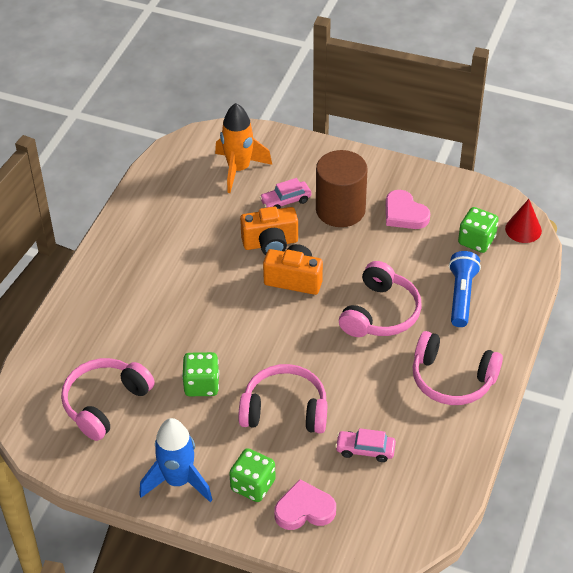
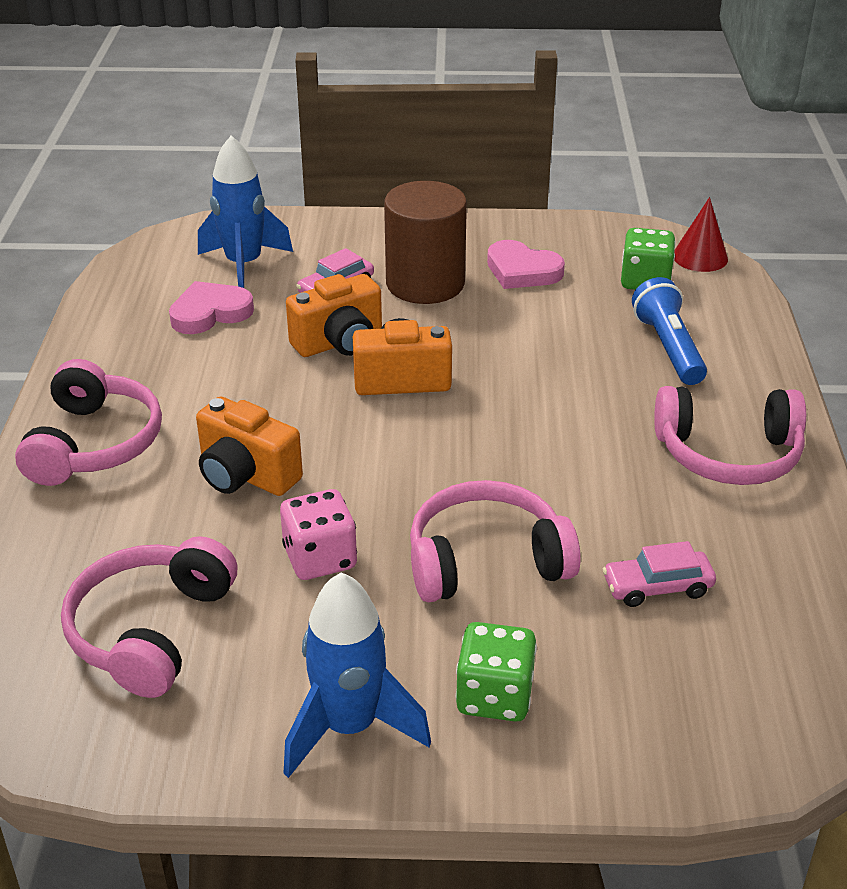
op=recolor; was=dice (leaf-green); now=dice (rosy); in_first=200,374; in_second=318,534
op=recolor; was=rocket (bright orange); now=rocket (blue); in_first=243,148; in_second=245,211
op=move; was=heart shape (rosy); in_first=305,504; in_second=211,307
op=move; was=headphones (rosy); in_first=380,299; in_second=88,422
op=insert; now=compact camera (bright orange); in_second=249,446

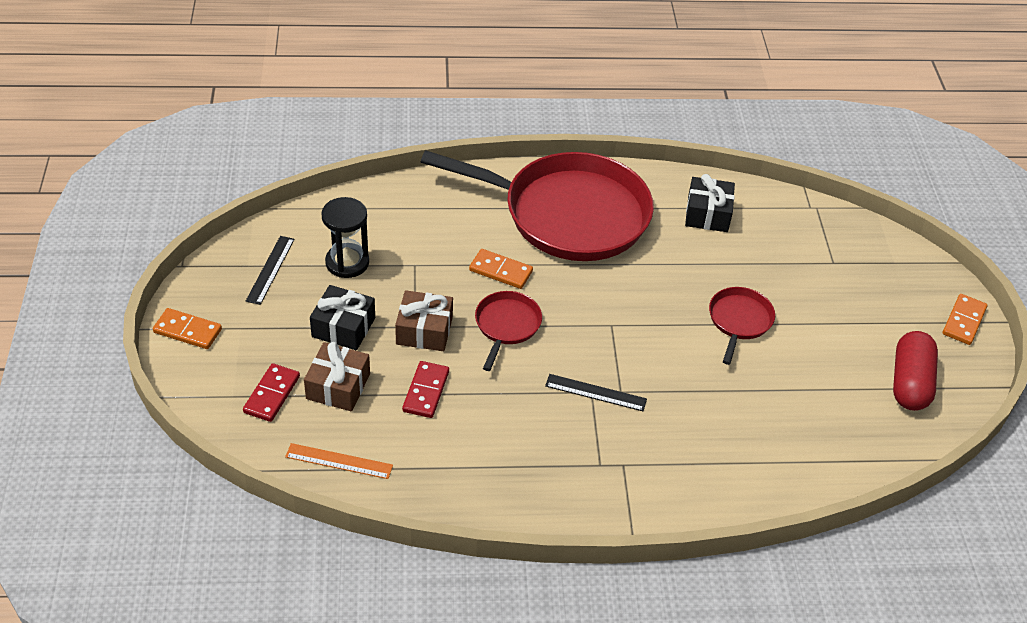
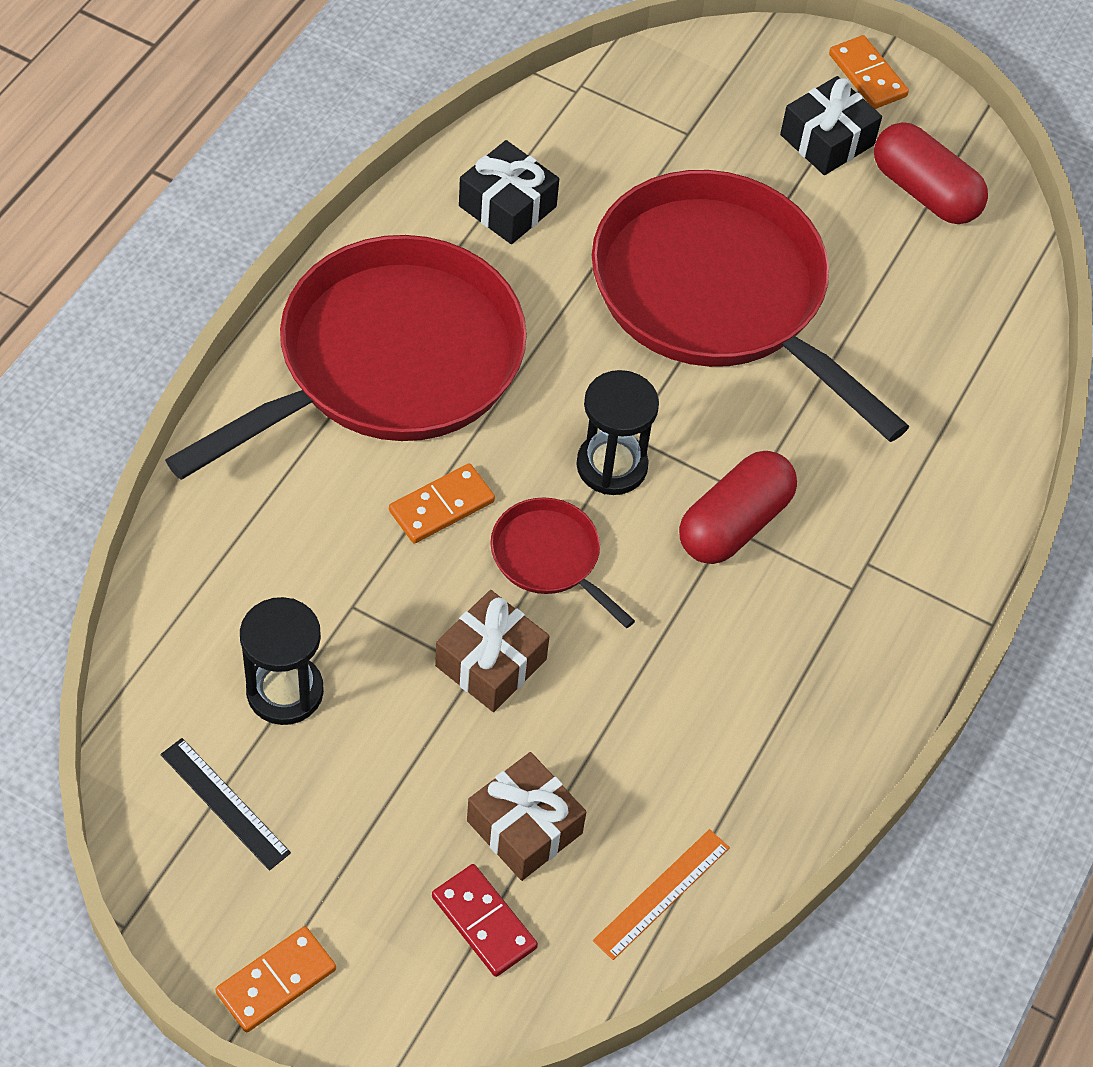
op=move; was=present (jet-black); in_first=342,317; in_second=831,125
op=delete; was=domino (red); in_first=425,389
op=replace; was=straightedge (jet-black); now=pill shape (red); in_first=596,392; in_second=738,507
op=resize; was=frying pan (red); in_first=742,326; in_second=750,306; ratio=2.34
op=insert; now=hourglass (jet-black); in_second=617,432

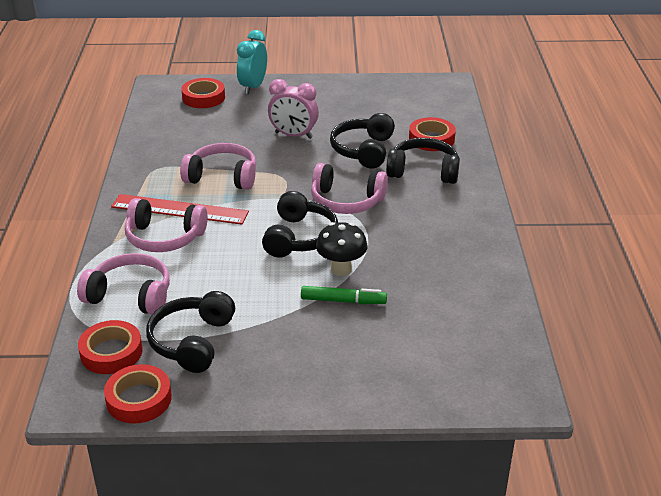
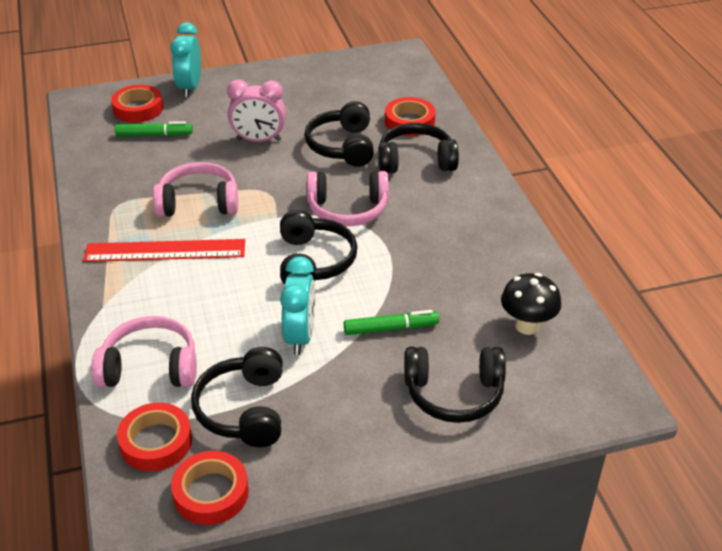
op=delete; was=headphones (rosy); in_first=166,225
op=move; was=fungus (jet-black); in_first=342,249; in_second=531,304
op=insert; now=felt pen (leaf-green); in_second=154,128
op=insert; now=bedside clock (turquoise); in_second=297,305
op=insert; now=headphones (jet-black); in_second=455,385

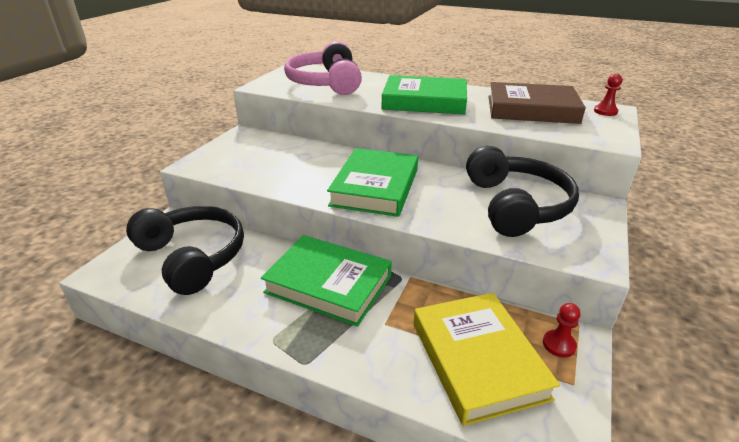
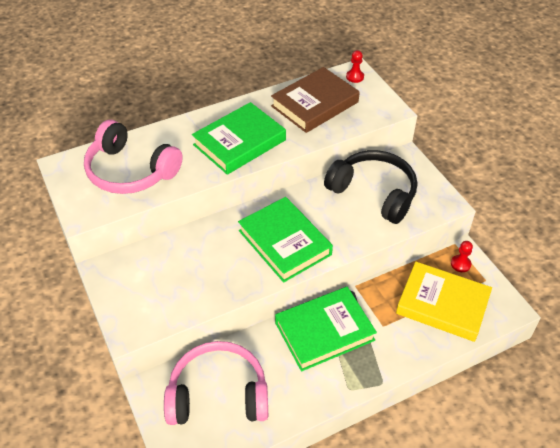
op=recolor; was=headphones (jet-black); now=headphones (rosy); in_first=185,250; in_second=216,383

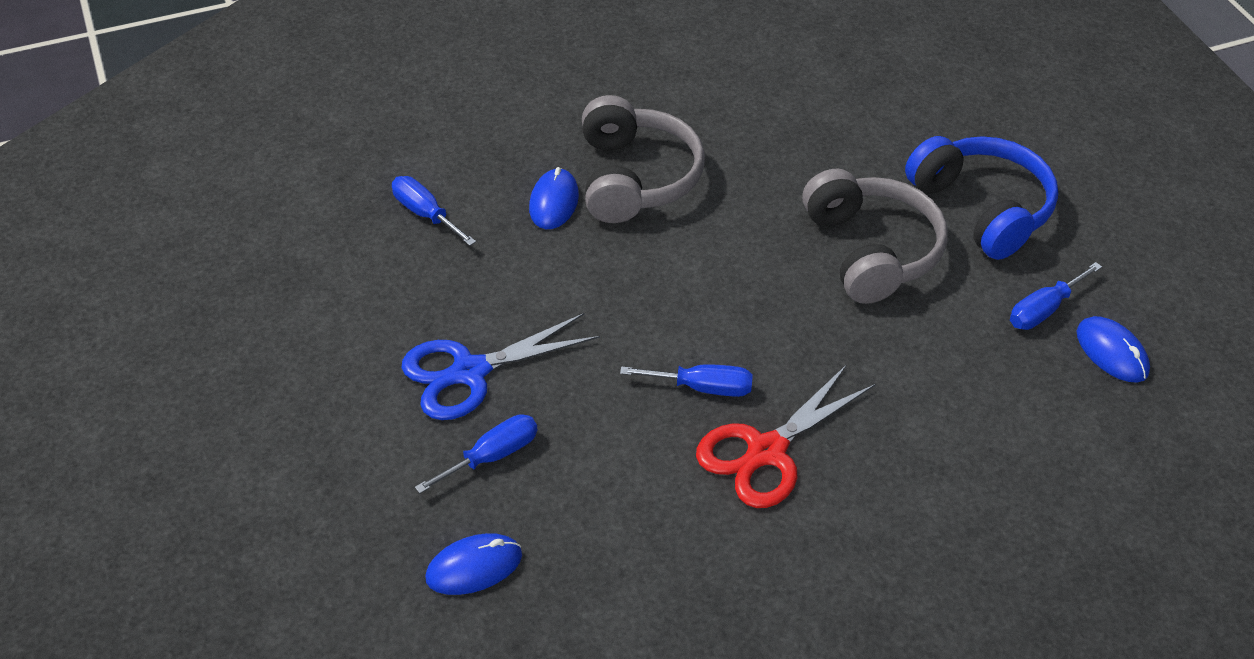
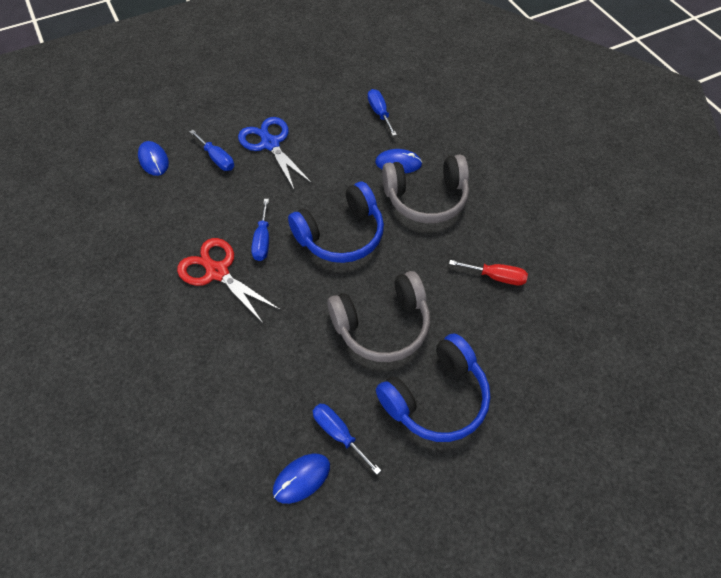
op=rotate; was=hand screwdriver (blue); in_first=434,211; in_second=382,112; clockwise=-60
op=insert; now=headphones (blue); in_second=336,222
op=insert; now=hand screwdriver (red); in_second=488,272

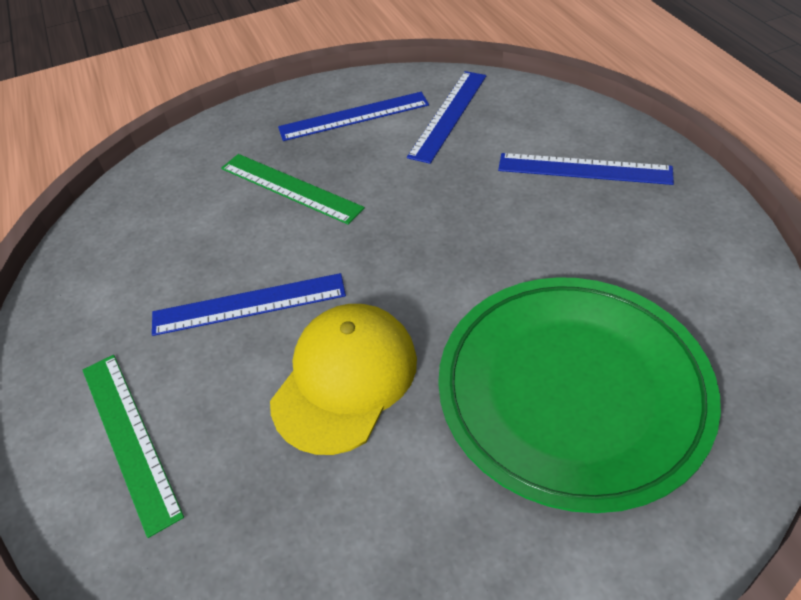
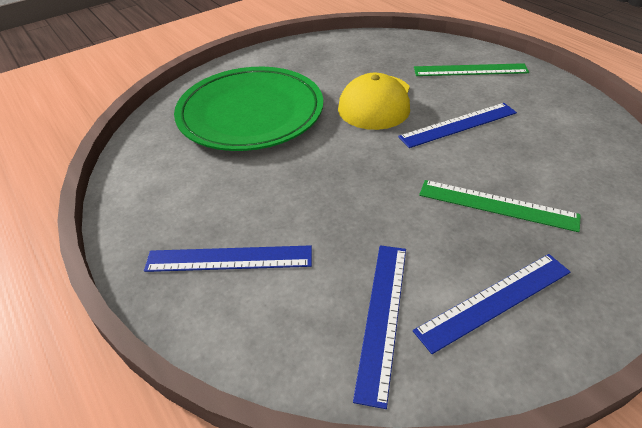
op=rotate; was=straightedge (leaf-green); in_first=133,446; in_second=471,69; clockwise=-45

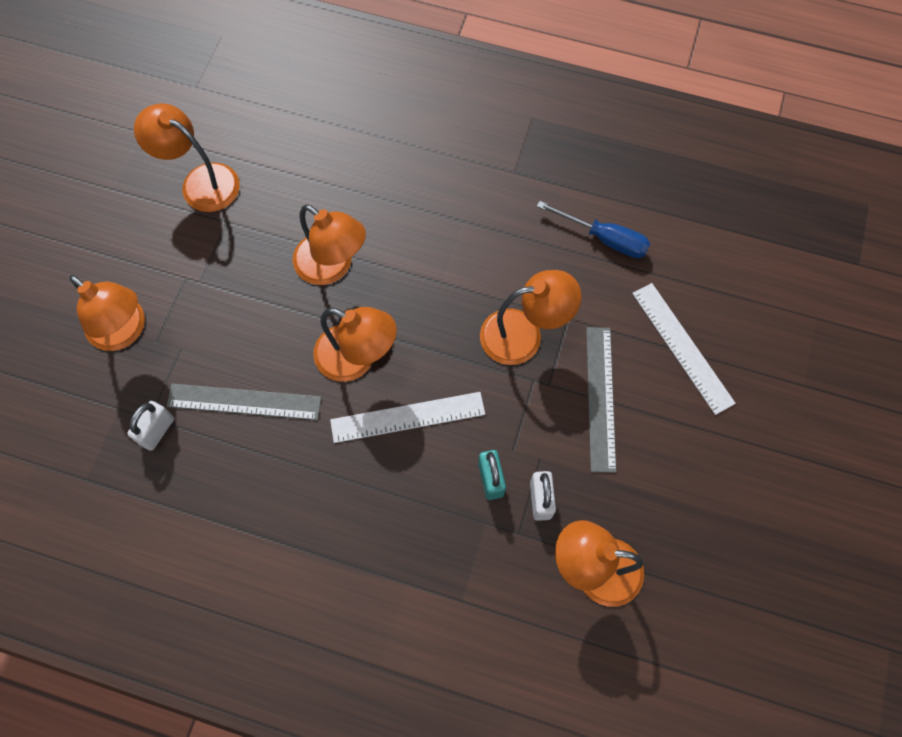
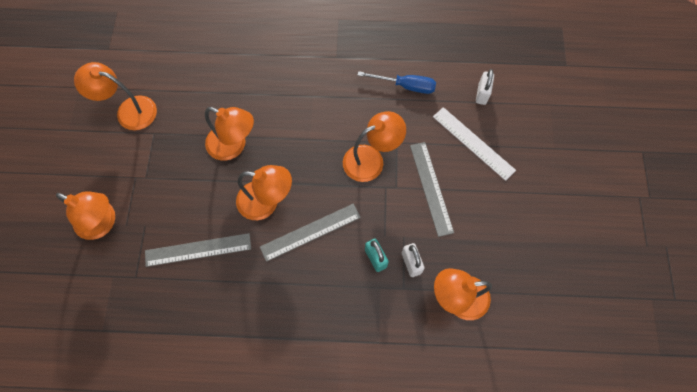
op=move; was=lock (snow-white); in_first=150,426; in_second=485,87
op=recolor; was=straightedge (snow-white); now=straightedge (gray); in_first=407,417; in_second=310,233

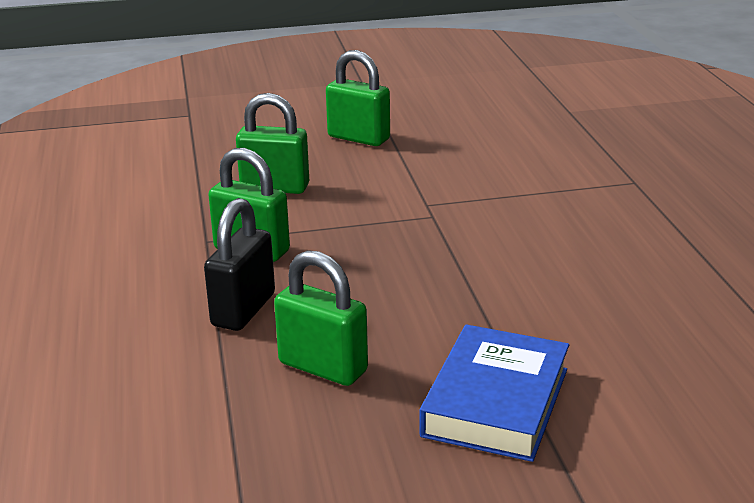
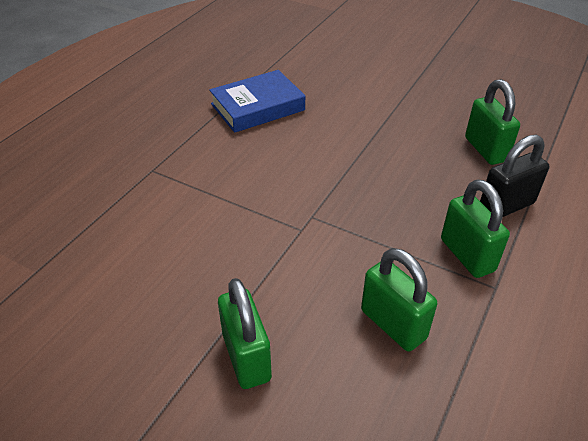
op=move; was=book (blue); in_first=494,393; in_second=257,101

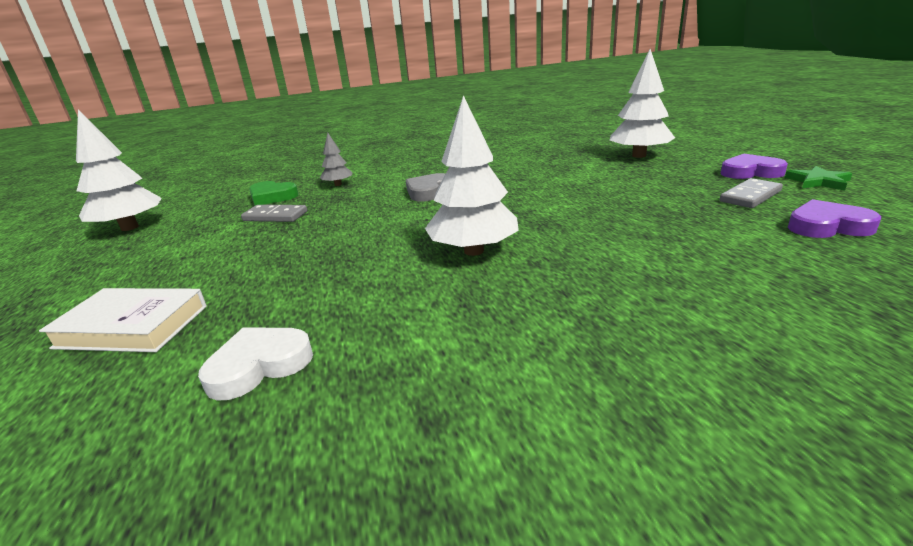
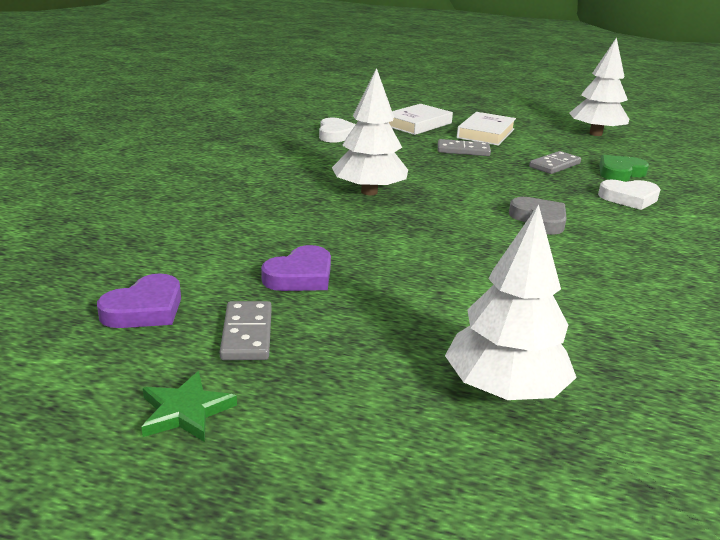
op=replace; was=fir tree (gray); now=heart shape (snow-white); in_first=336,159; in_second=629,194
op=move; was=heart shape (purple); in_first=754,166; in_second=296,268
op=insert; now=domino (gray); in_second=464,147
op=insert; now=book (snow-white); in_second=486,129

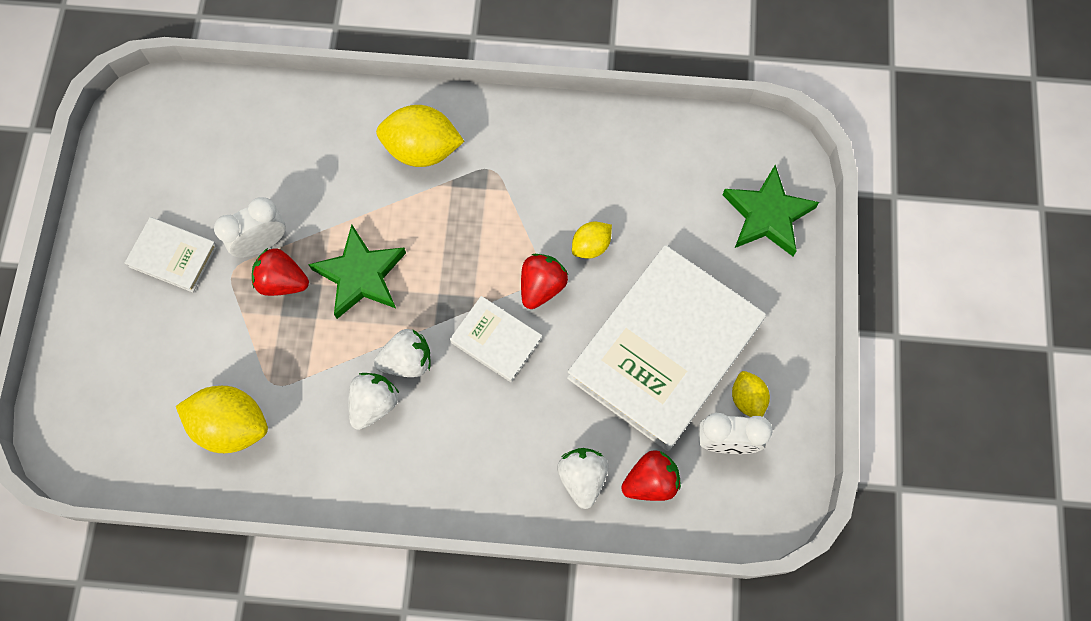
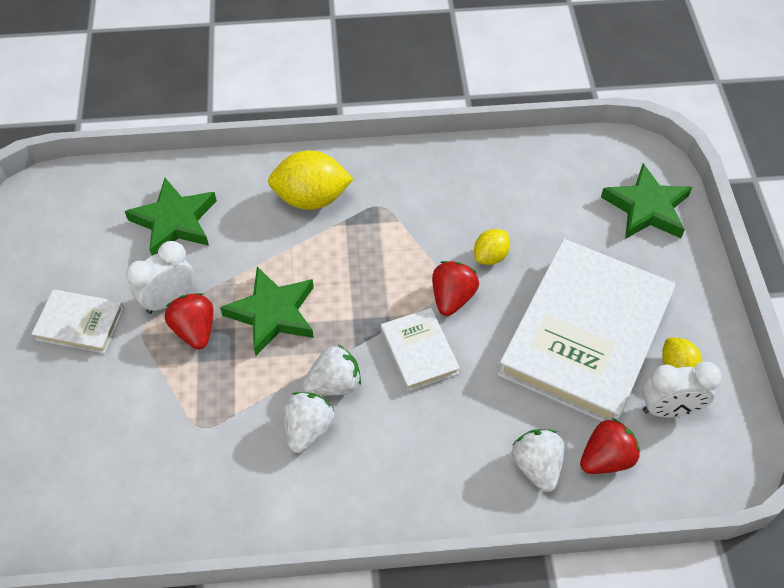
op=delete; was=toy lemon (bright yellow); in_first=222,419
op=rotate; was=toy strawberry (red); in_first=280,272; in_second=189,321; clockwise=60
op=rotate; was=book (snow-white); in_first=496,339; in_second=420,349; clockwise=45
op=insert; now=star shape (leaf-green); in_second=170,217

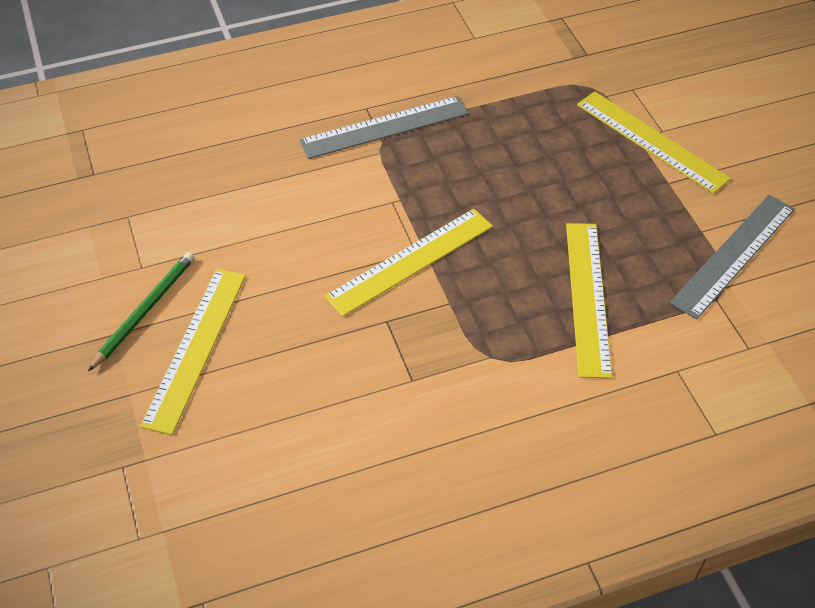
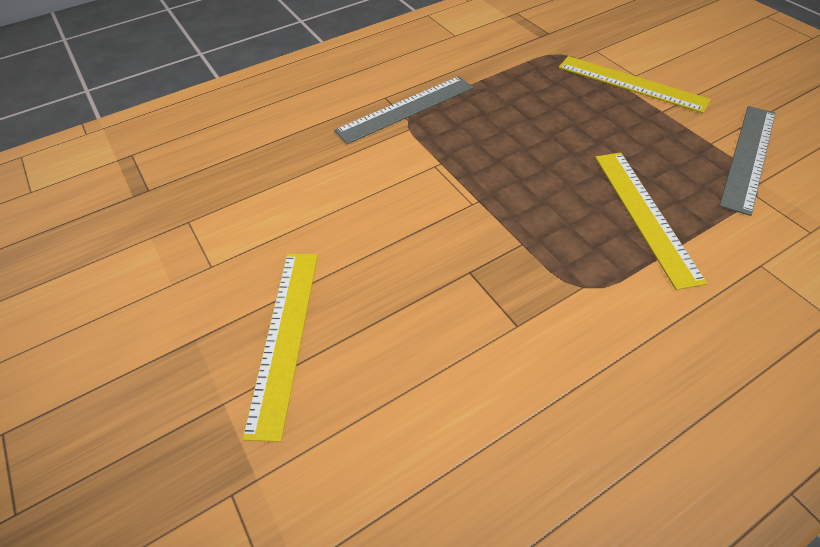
op=delete; was=lead pencil (leaf-green); in_first=141,311
op=delete; was=straightedge (bright yellow); in_first=409,263

